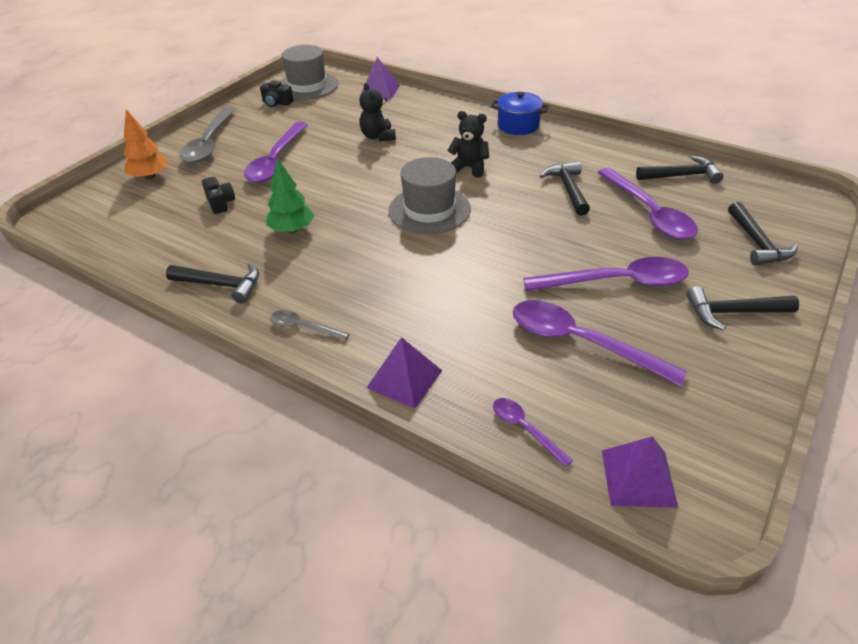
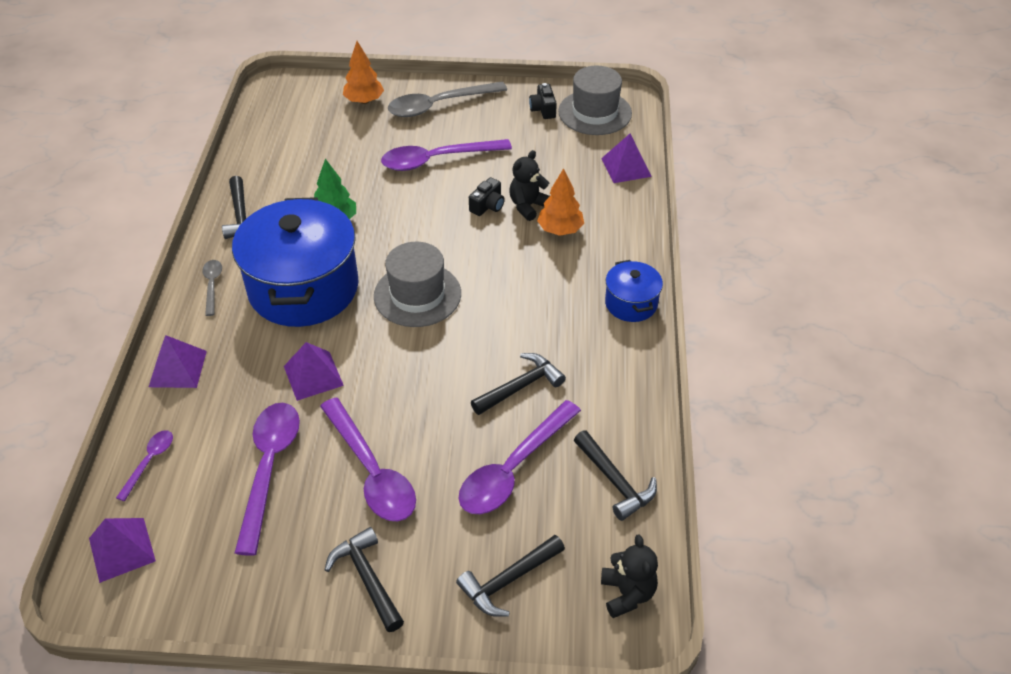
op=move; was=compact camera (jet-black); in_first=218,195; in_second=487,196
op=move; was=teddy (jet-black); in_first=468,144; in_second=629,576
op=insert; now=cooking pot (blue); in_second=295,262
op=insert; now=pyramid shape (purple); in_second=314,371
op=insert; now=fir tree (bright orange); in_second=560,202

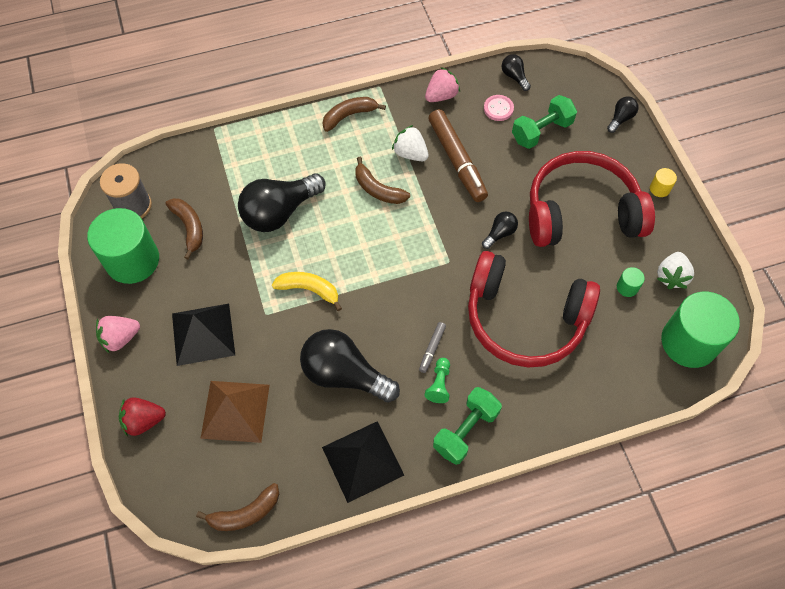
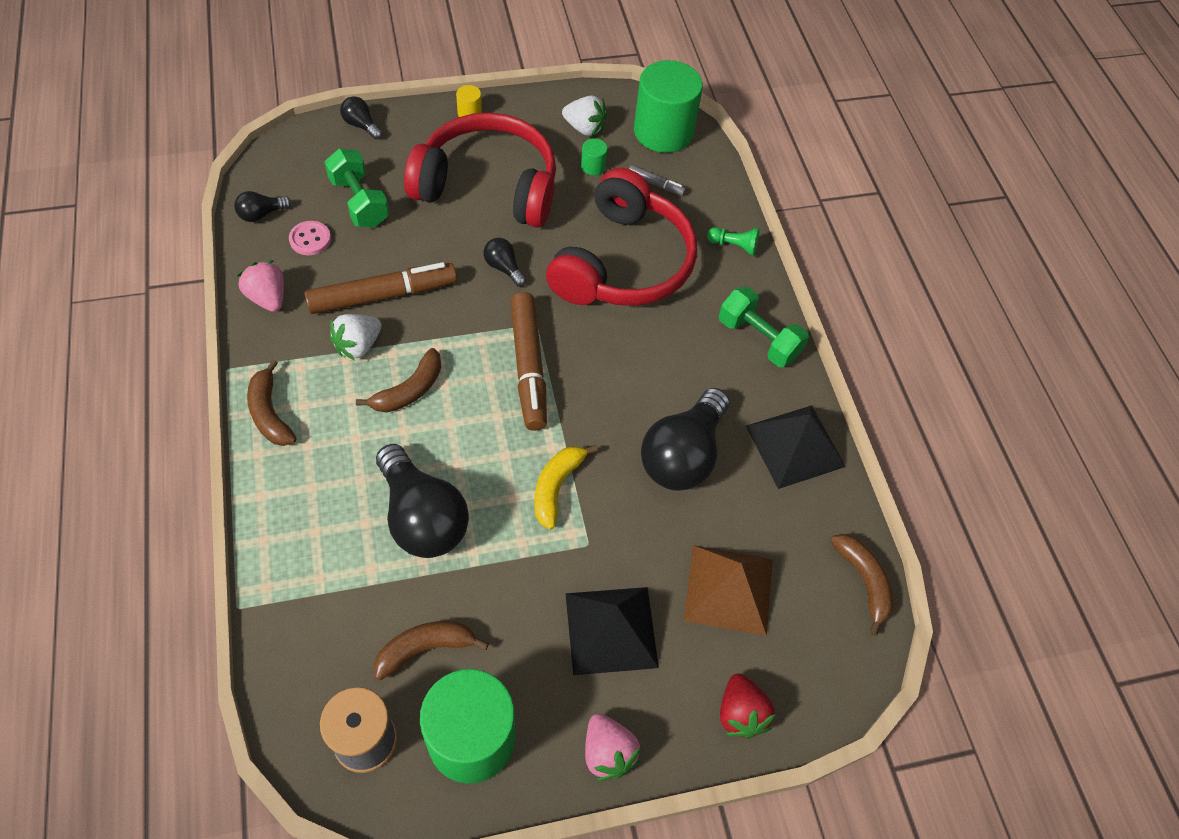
op=move; was=felt pen (gray); in_first=432,347; in_second=657,180
op=move; was=pawn (leaf-green); in_first=437,380; in_second=733,241
op=rotate; was=headphones (red); in_first=592,199; in_second=480,170; clockwise=105
op=insert; now=felt pen (dark brown); in_second=528,361

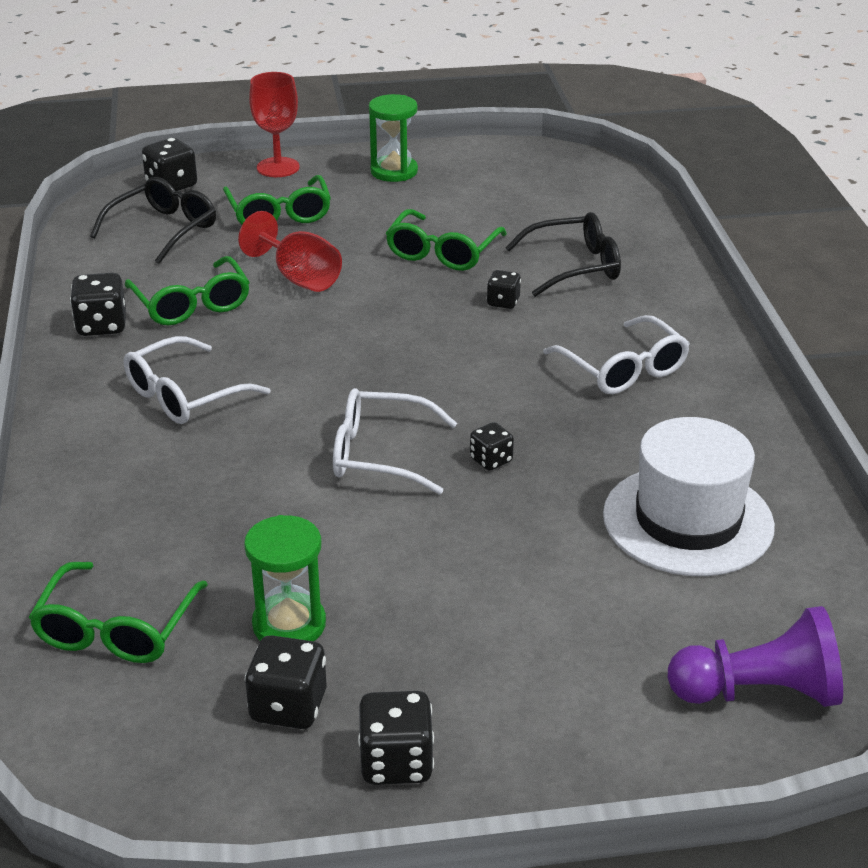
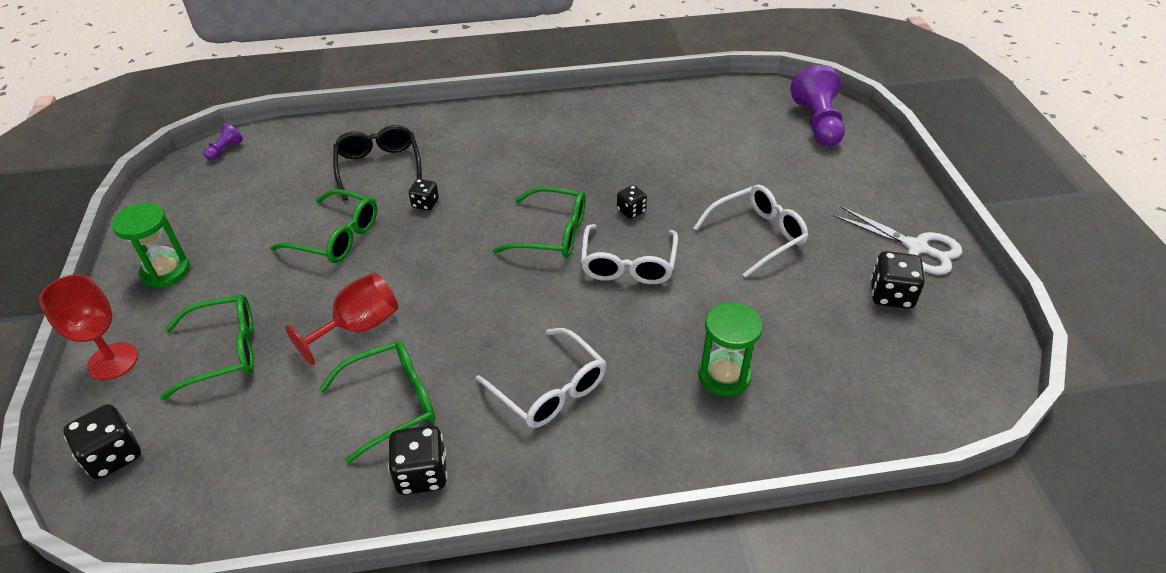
op=move; was=glasses (leaf-green); in_first=118,612; in_second=539,222
op=delete; was=glasses (jet-black); in_first=153,220
op=move; was=hourglass (leaf-green); in_first=285,578; in_second=730,349
op=replace; was=dice (jet-black); now=shears (snow-white); in_first=396,738; in_second=897,240
op=move; was=glasses (snow-white); in_first=616,354; in_second=751,231
op=delete; was=top hat (snow-white); in_first=689,496
op=insert; now=pawn (purple); in_second=223,141

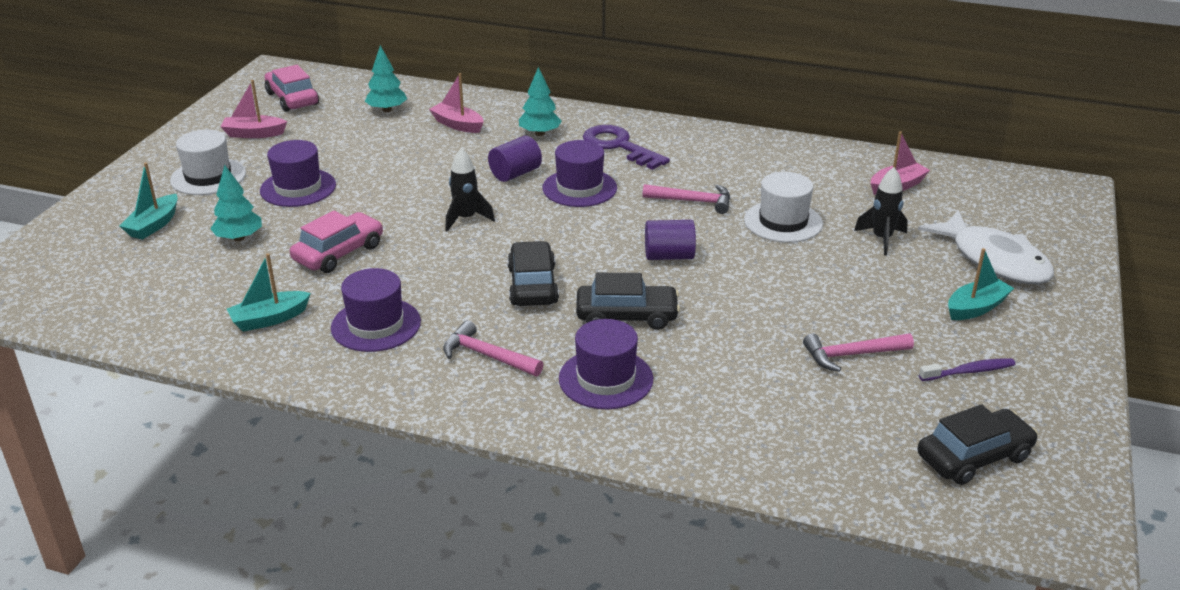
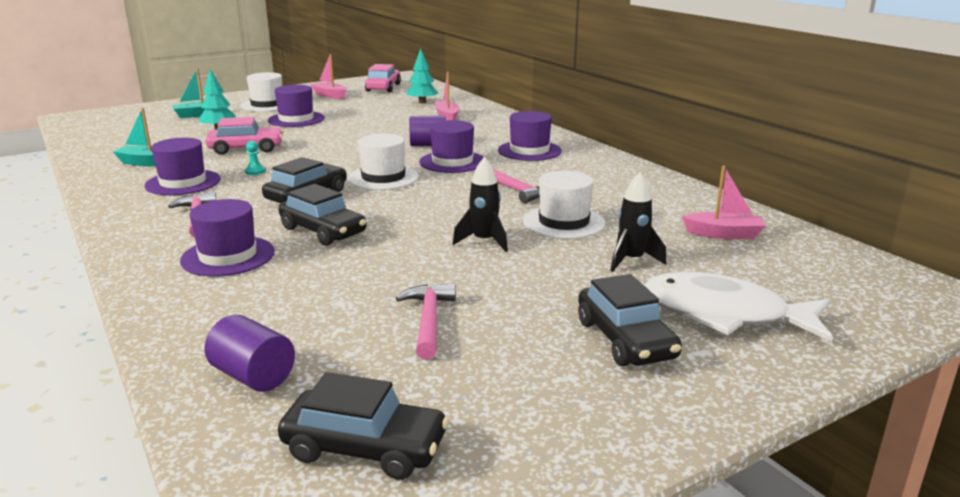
op=move; was=rocket (jet-black); in_first=470,190; in_second=480,204
op=delete; was=fir tree (turquoise); in_first=540,101
op=replace; was=latchkey (purple); now=top hat (purple); in_first=626,147; in_second=530,136
op=move; was=cylinder (purple); in_first=670,240; in_second=249,353
op=rotate; was=hammer (rosy); in_first=858,353; in_second=426,321; clockwise=60
op=rotate; was=toy fish (snow-white); in_first=986,247; in_second=738,307; clockwise=105
op=delete; was=toothbrush (purple); in_first=967,369
op=replace; was=sailboat (turquoise); now=toy car (jet-black); in_first=981,284; in_second=630,320
op=insert; now=pawn (turquoise); in_second=255,158
op=insert; now=top hat (snow-white); in_second=383,161

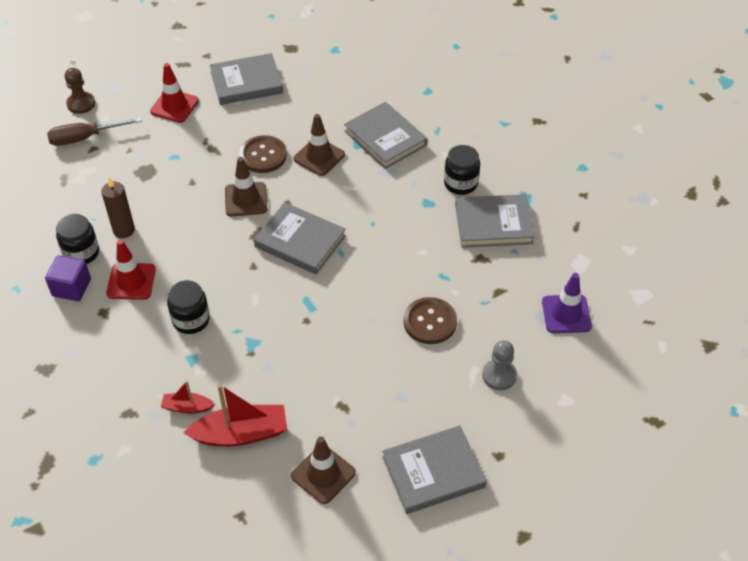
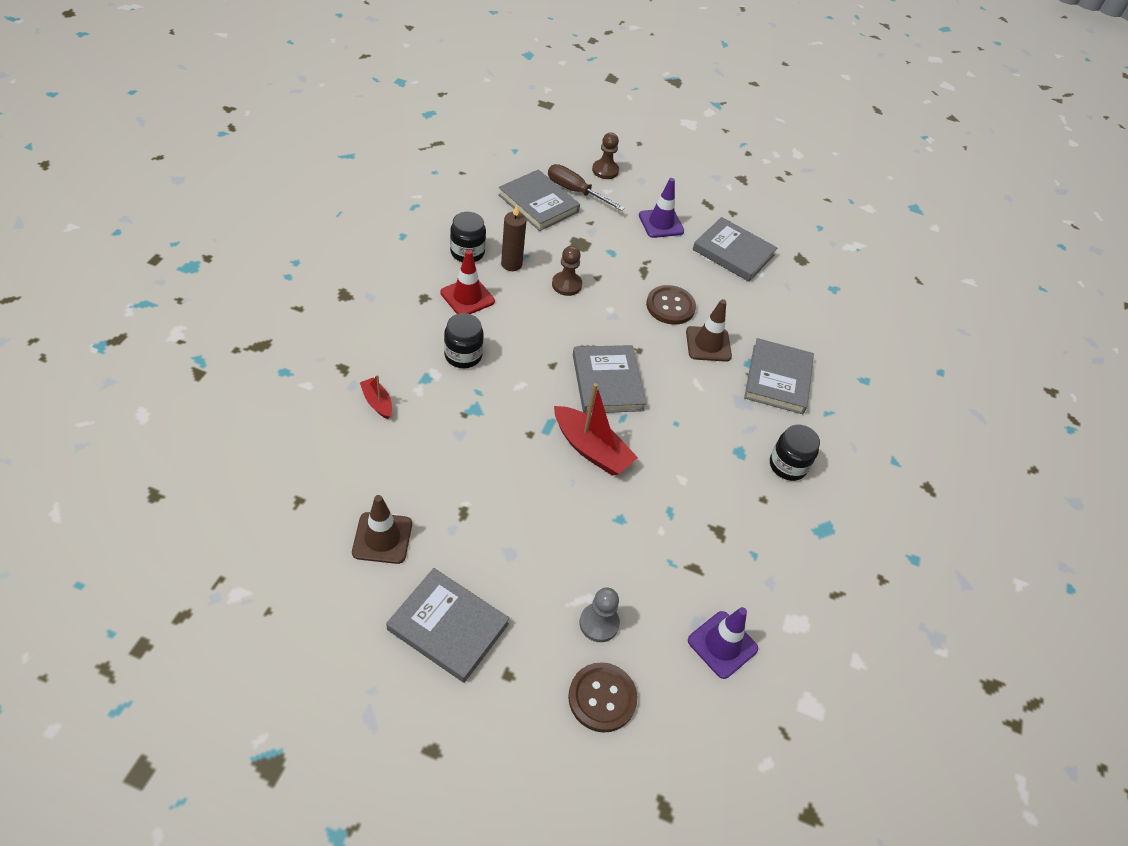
op=delete; was=solid cube (purple); in_first=68,278
op=recolor; was=road cone (red); now=road cone (purple); in_first=174,93; in_second=661,208
op=move; was=sailboat (red); in_first=235,415; in_second=596,429
op=delete; was=road cone (dark brown); in_first=246,186
op=move; was=sewing button (dark brown); in_first=430,320; in_second=602,697
op=move; was=book (gray); in_first=495,221; in_second=539,200
op=insert; now=pawn (dark brown); in_second=567,271

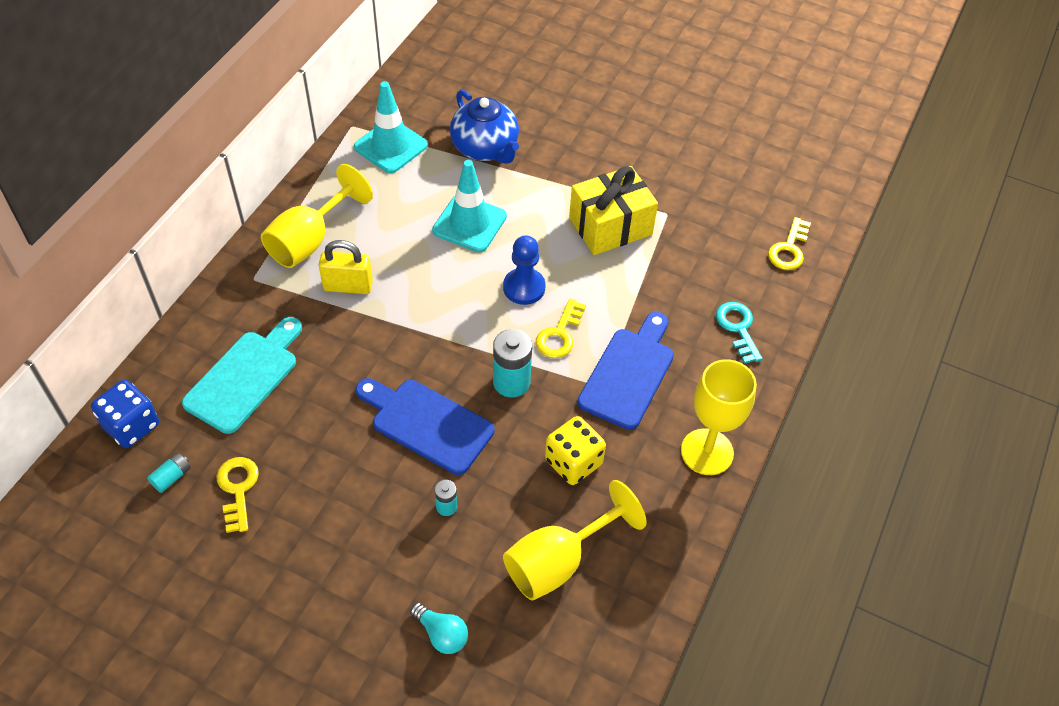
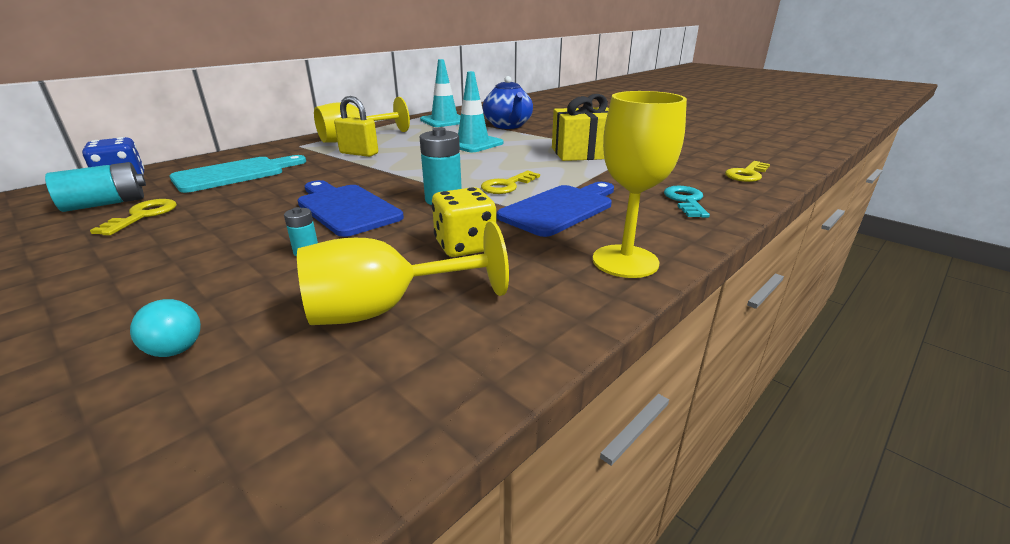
op=resize; was=power cell (turquoise); in_first=169,473; in_second=95,187; ratio=1.89
op=delete; was=pawn (blue); in_first=524,270

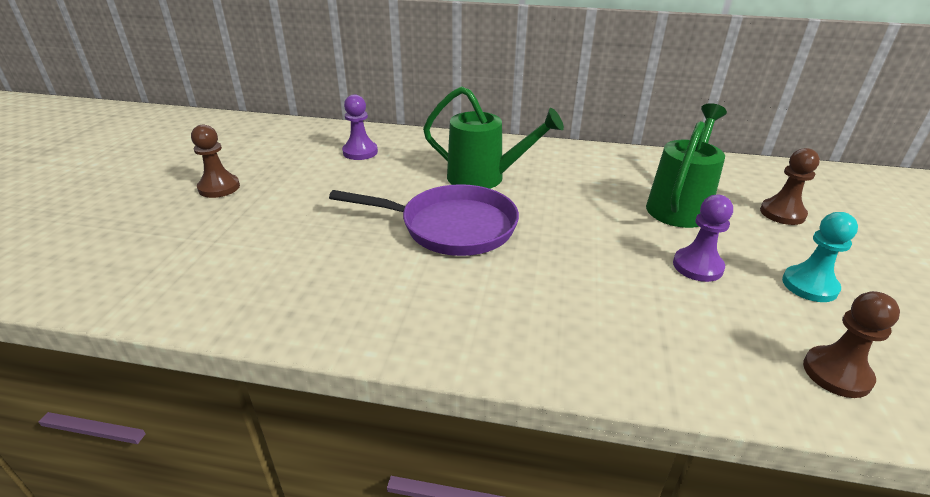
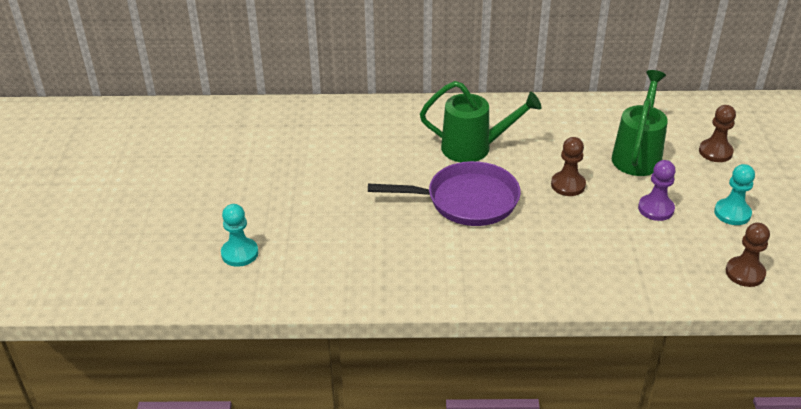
op=move; was=pawn (dark brown); in_first=215,161; in_second=568,166
op=delete; was=pawn (purple); in_first=360,127
op=insert; now=pawn (turquoise); in_second=239,235

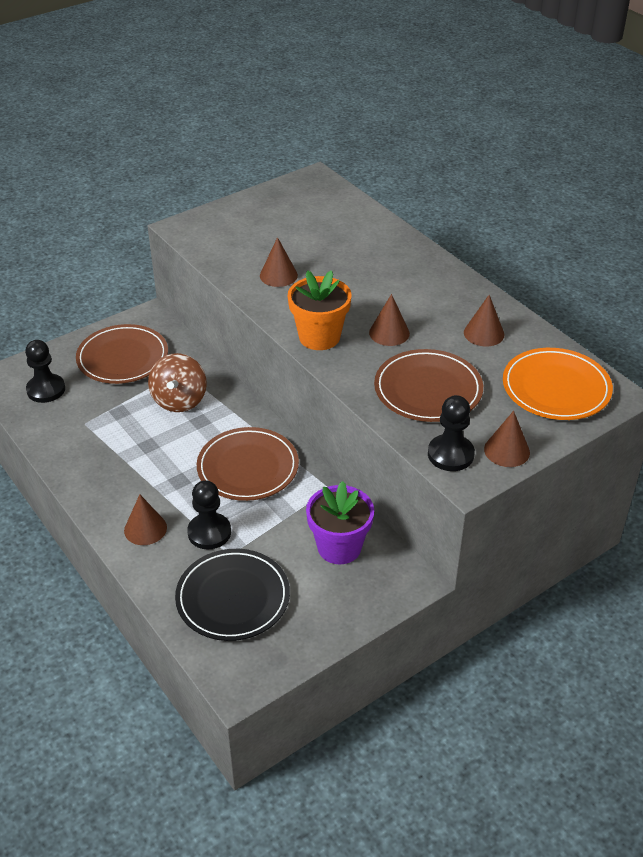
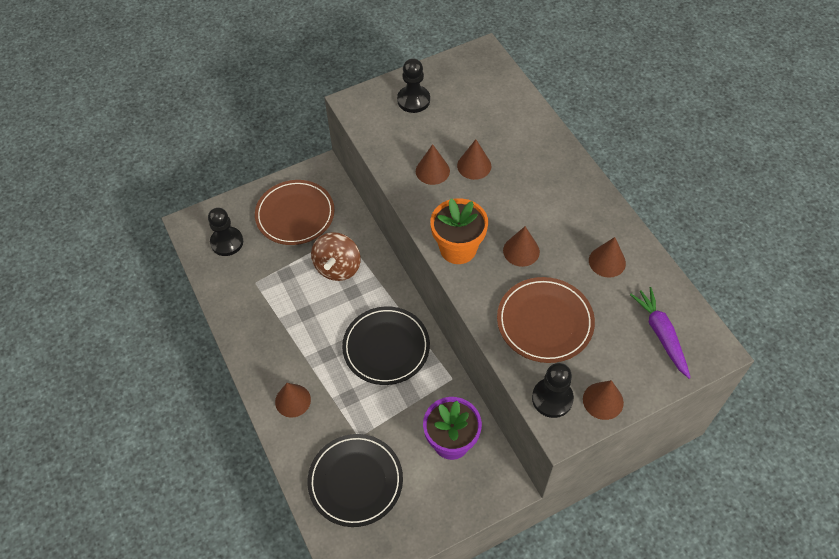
op=move; was=pawn (jet-black); in_first=209,514; in_second=413,85
op=recolor; was=plate (dark brown); now=plate (jet-black); in_first=248,464; in_second=386,345
op=replace; was=plate (bright orange); now=toy carrot (purple); in_first=558,384; in_second=660,333
op=insert; now=cone (dark brown); in_second=474,159

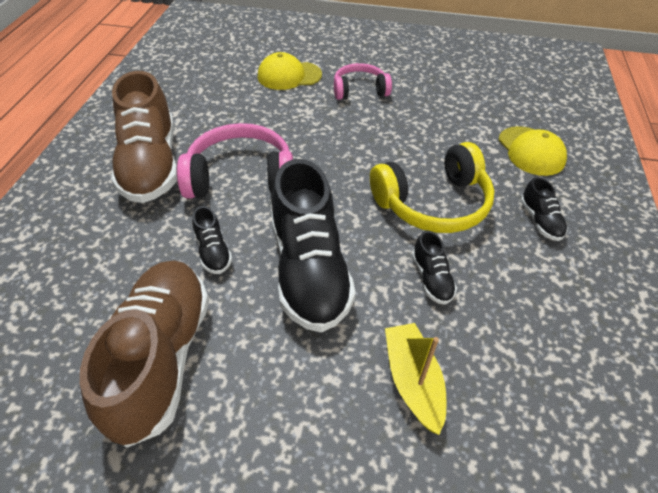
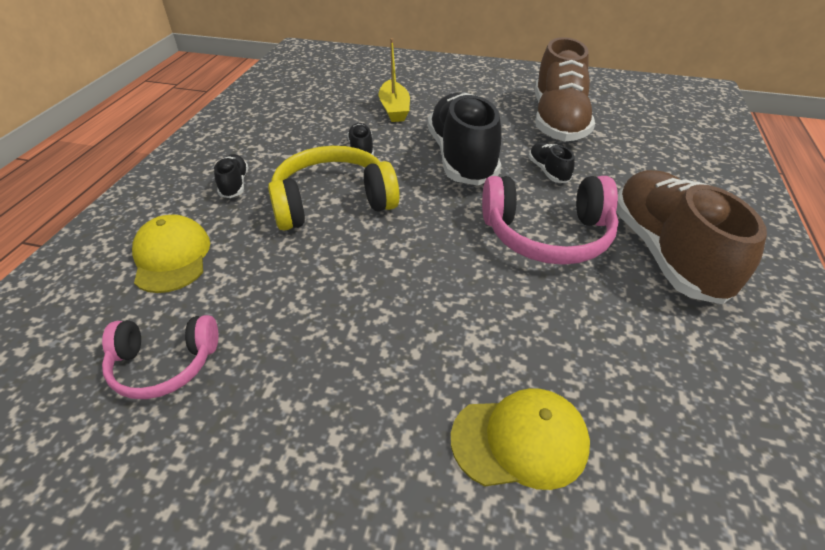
op=move; was=headphones (rosy); in_first=363,81; in_second=160,357

